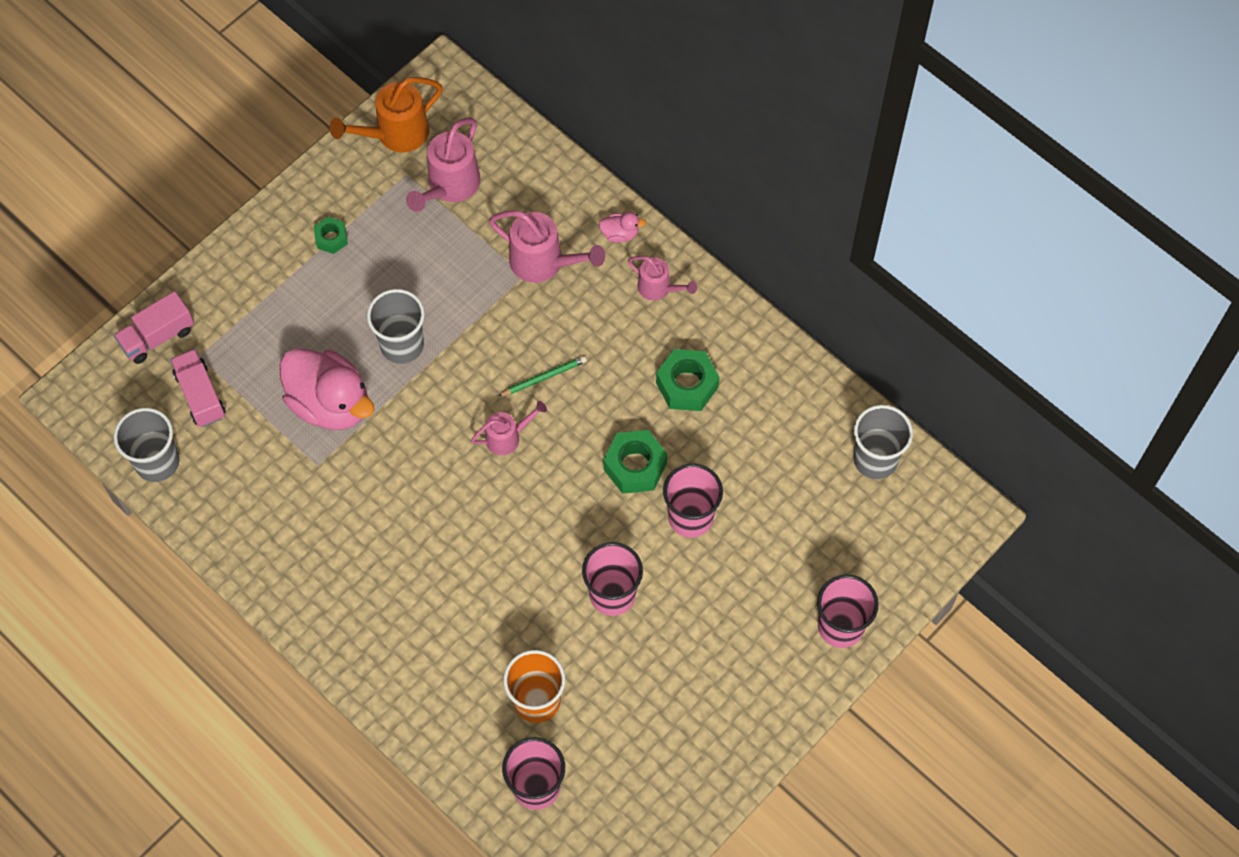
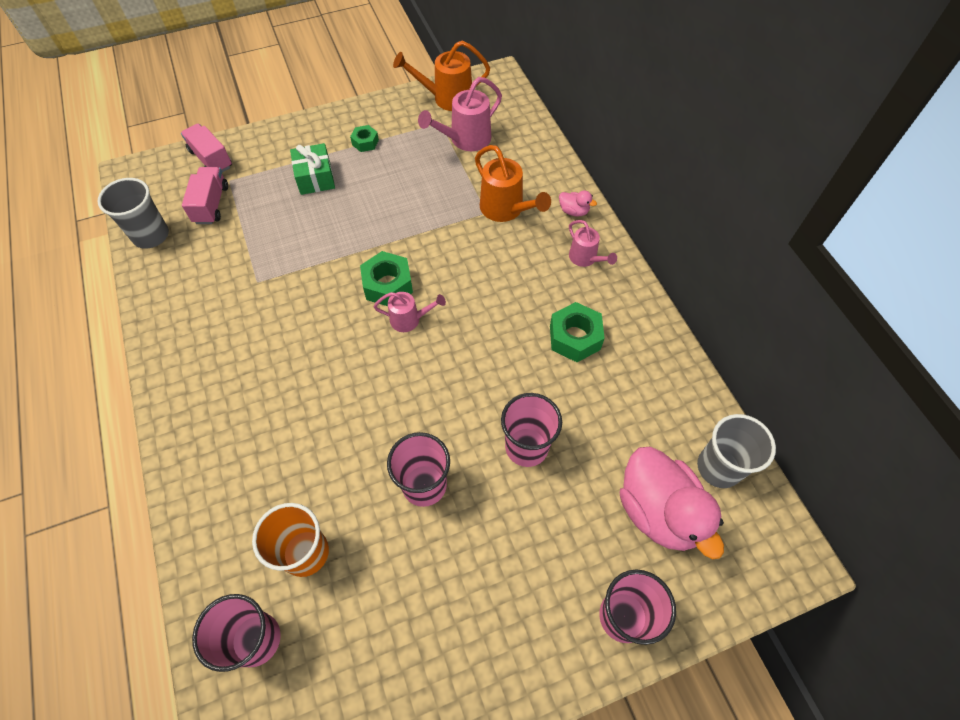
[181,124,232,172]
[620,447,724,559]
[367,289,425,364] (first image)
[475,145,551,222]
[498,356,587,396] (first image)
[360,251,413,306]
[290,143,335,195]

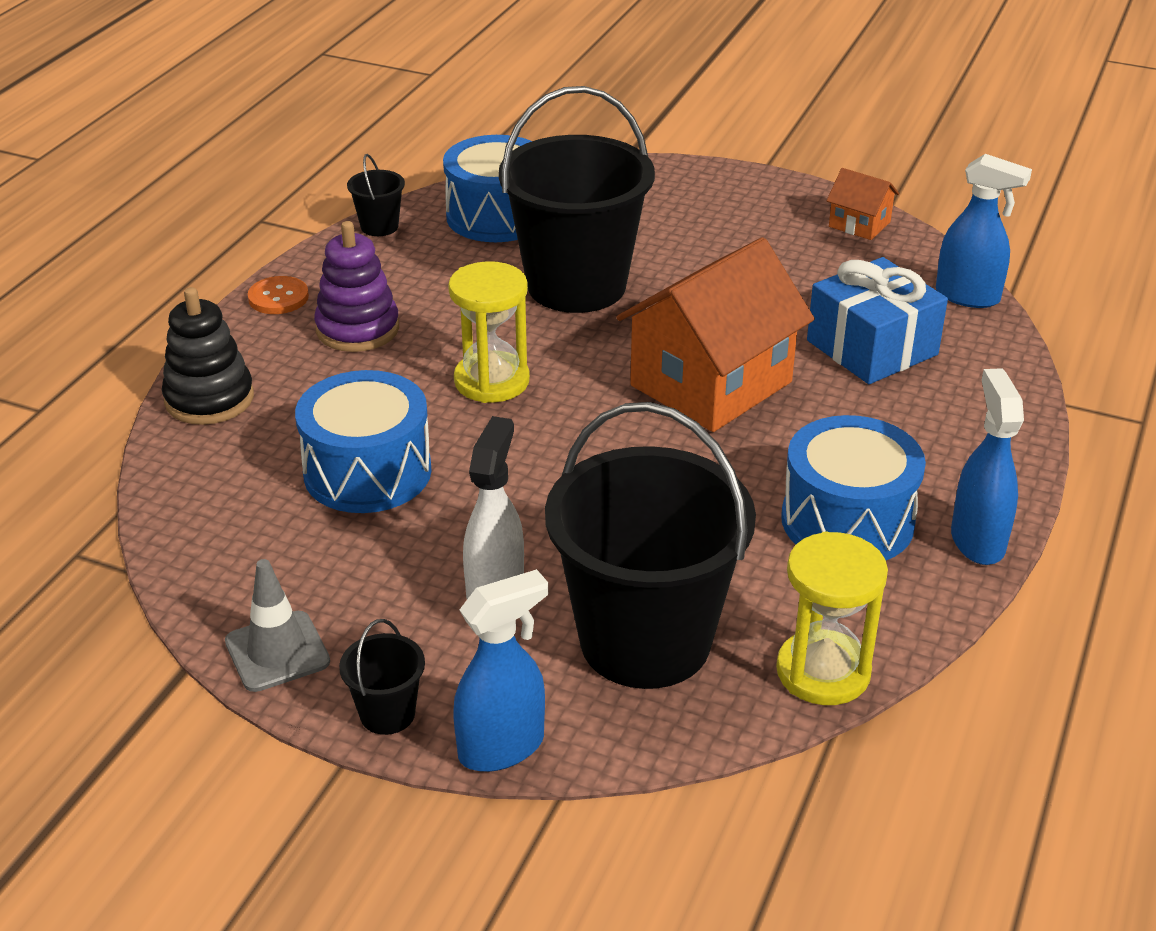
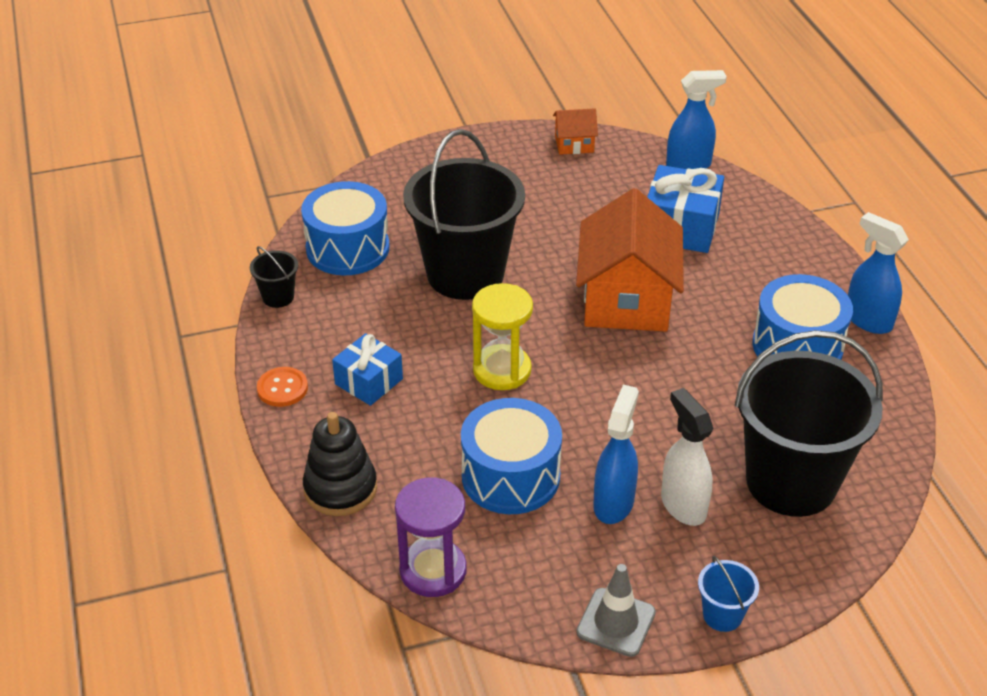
[332,333,403,406]
[698,556,759,632]
[593,385,639,524]
[776,532,888,705] (first image)
[395,477,467,597]

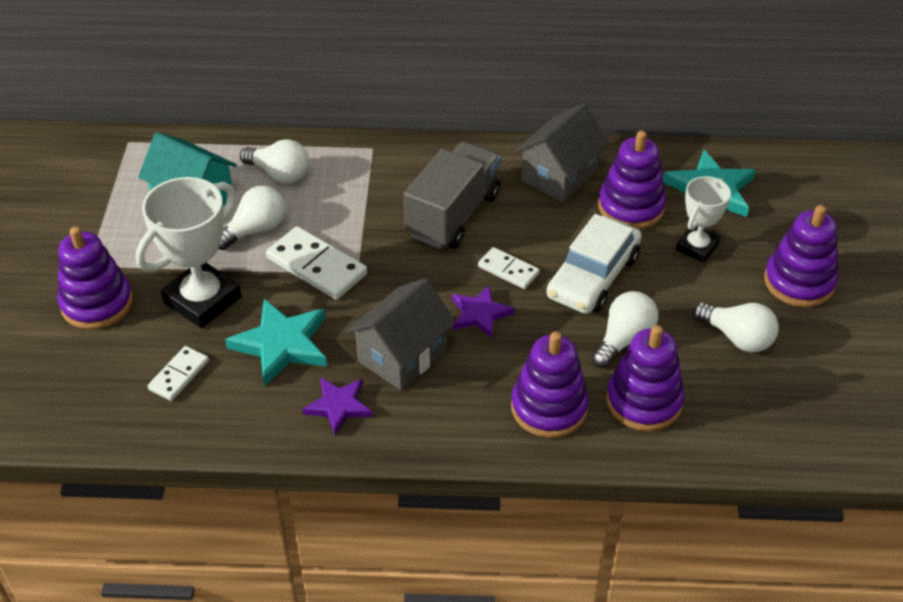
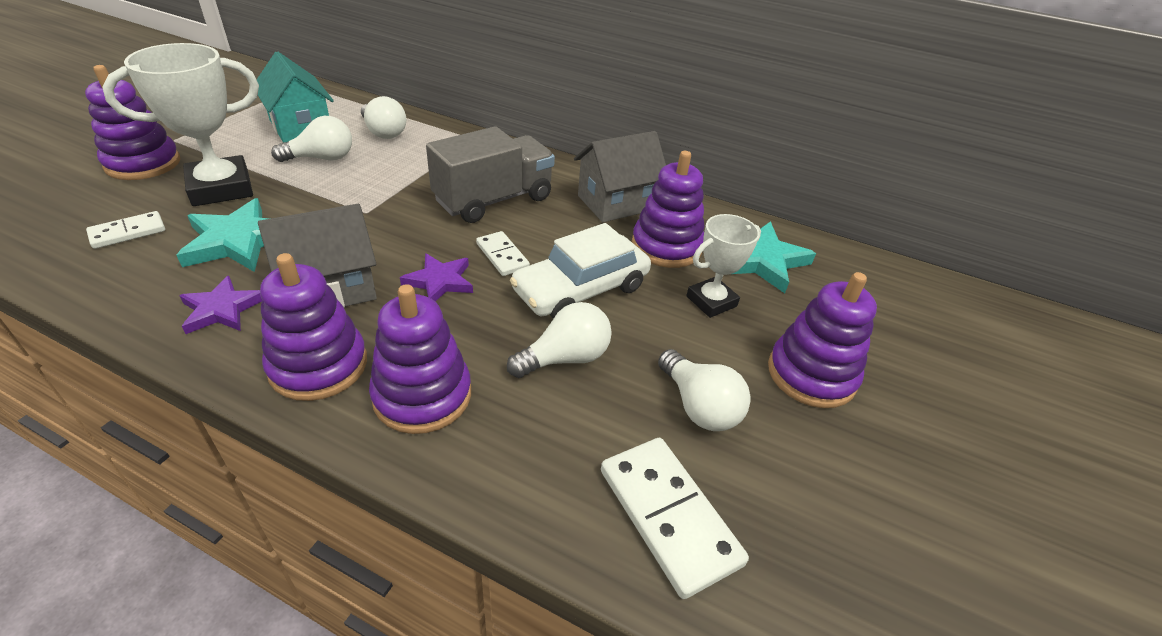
[601,438,749,599]
[260,253,367,401]

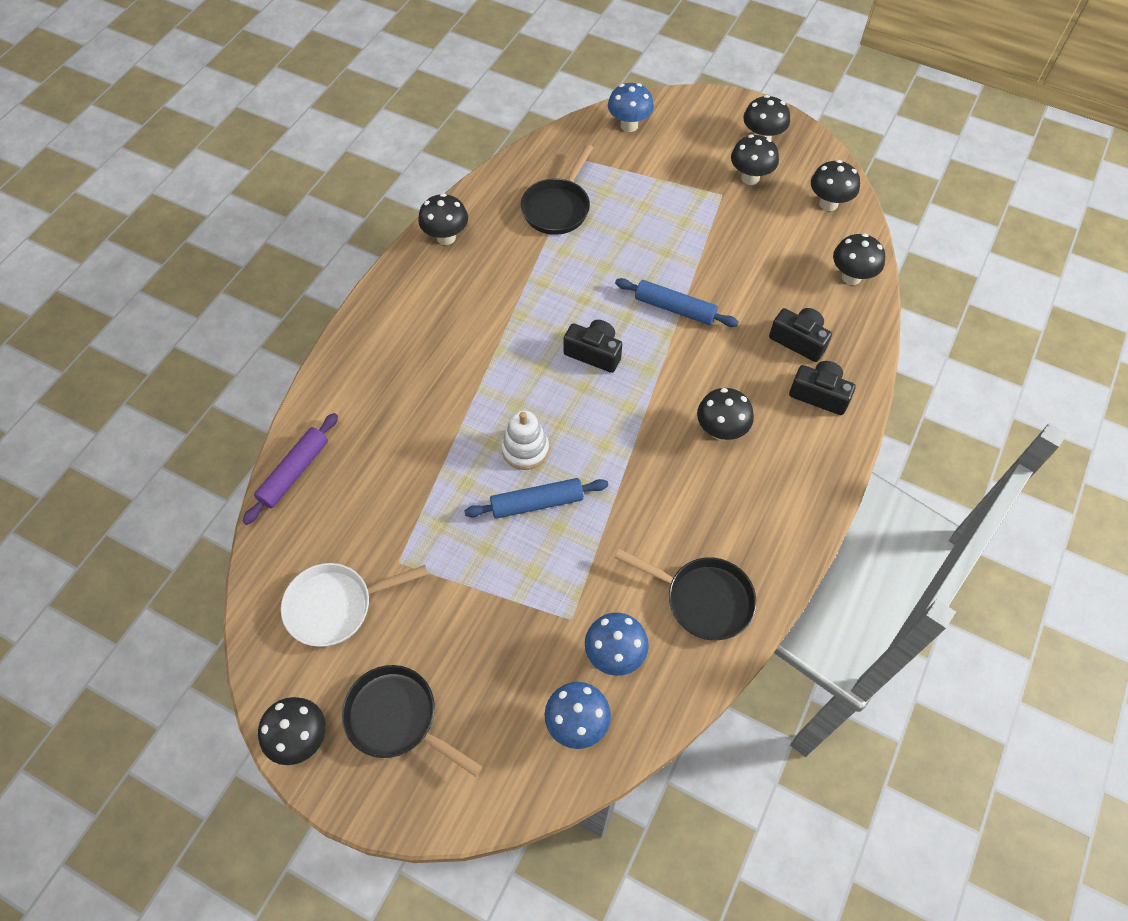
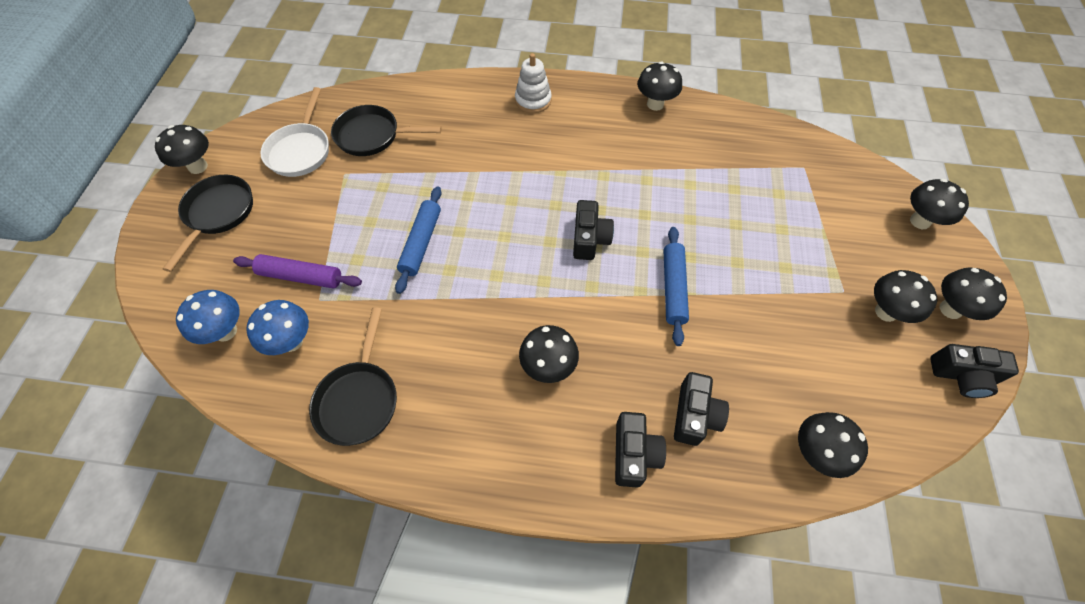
[233,254,362,289]
[260,87,329,177]
[395,187,442,294]
[515,53,552,113]
[331,105,442,156]
[608,83,654,132] (first image)
[910,179,969,229]
[930,344,1019,398]

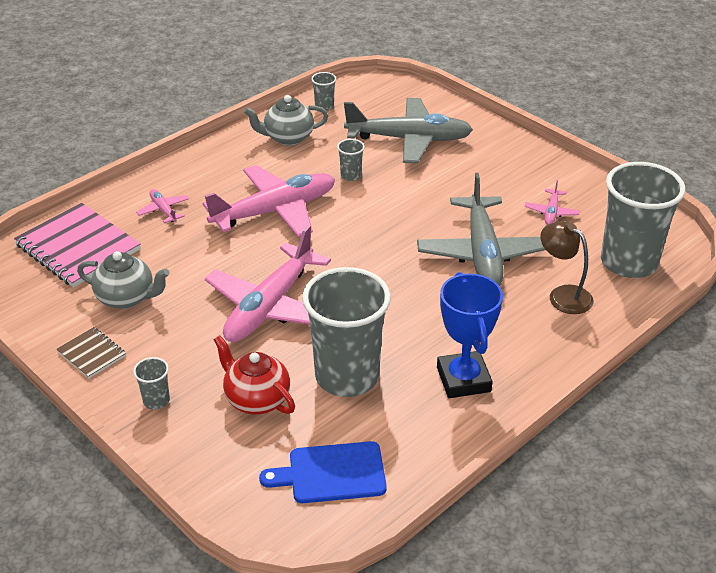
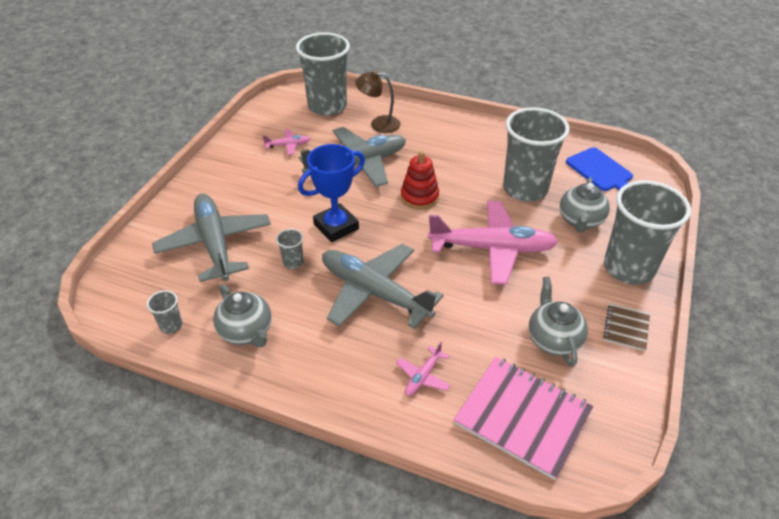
[454,357,593,480]
[604,180,691,285]
[322,244,444,329]
[560,177,610,232]
[298,144,365,242]
[355,70,401,133]
[401,151,439,210]

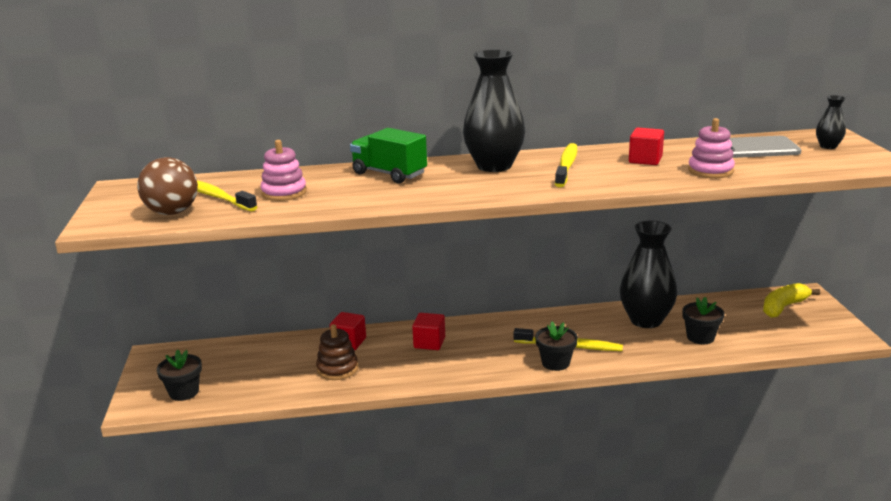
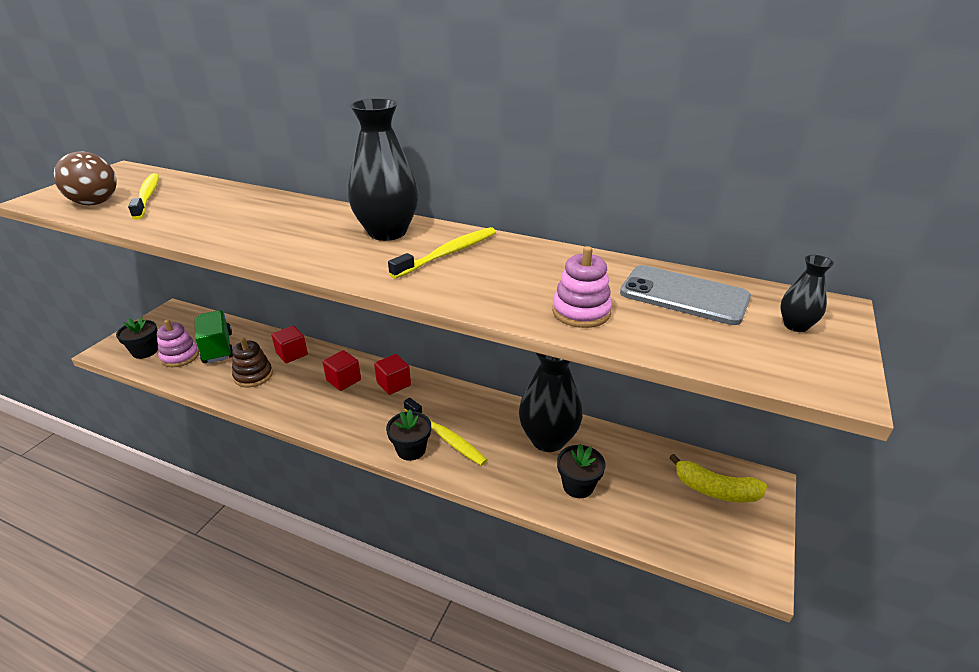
[157,320,199,367]
[195,310,233,363]
[374,354,411,395]
[669,454,767,502]

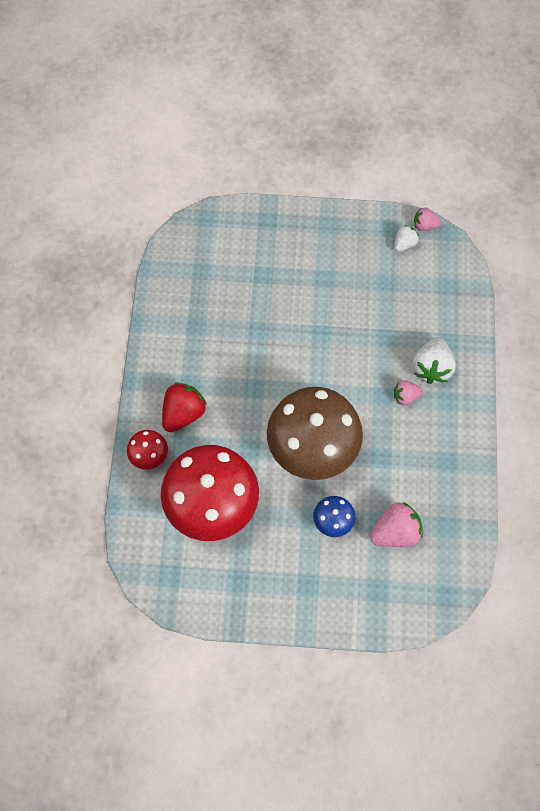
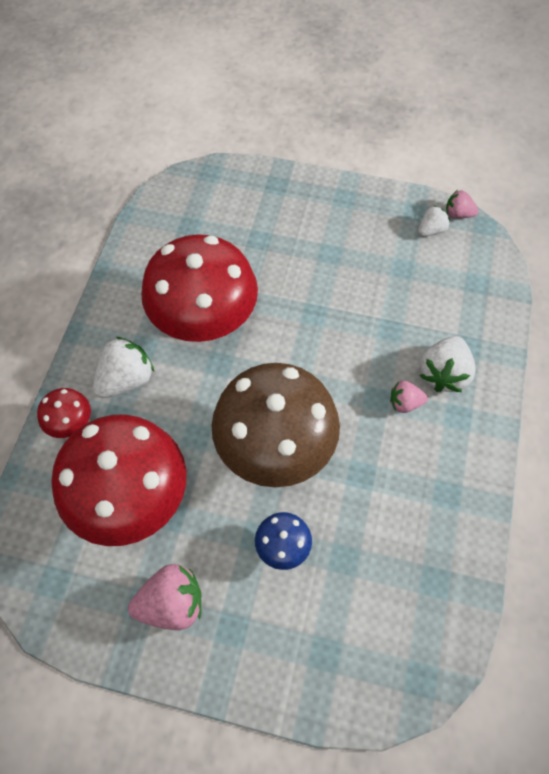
[93,337,154,398]
[128,564,202,630]
[141,234,258,342]

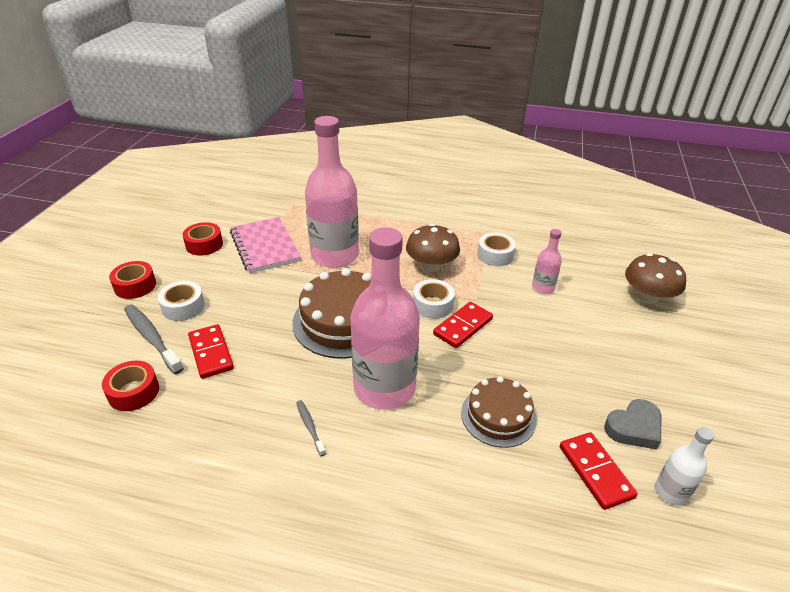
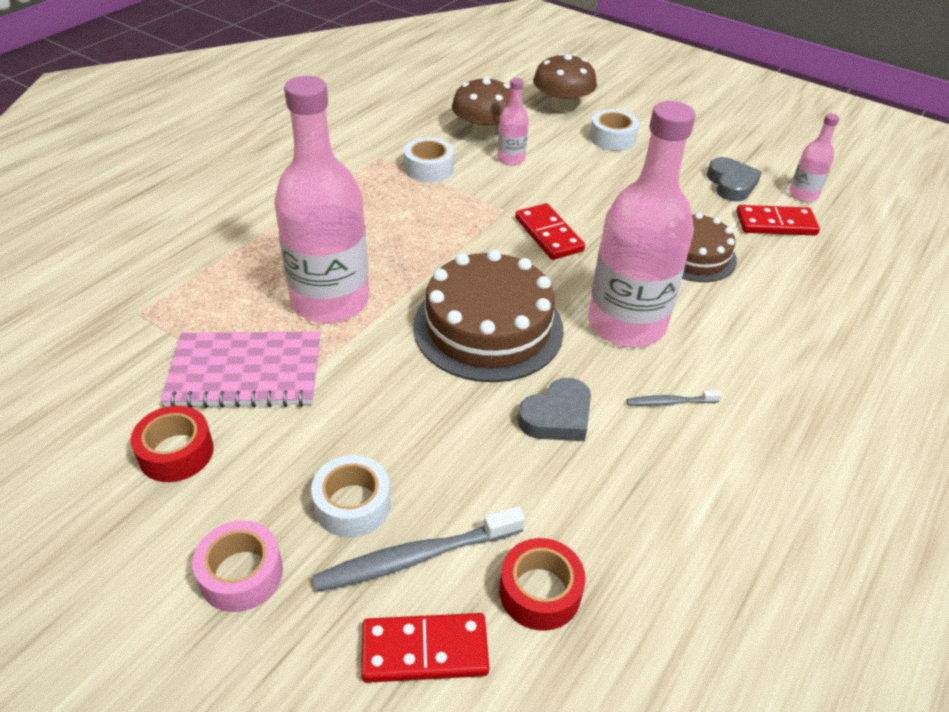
[192,520,283,612]
[361,613,489,683]
[452,77,511,138]
[590,109,639,151]
[789,113,840,202]
[518,378,591,441]

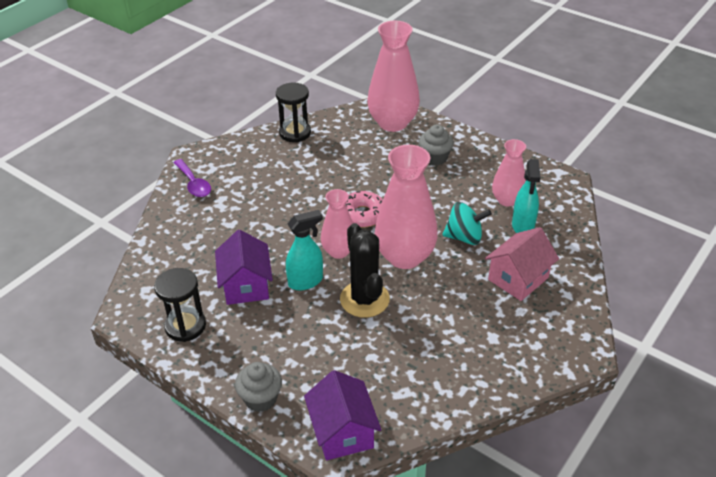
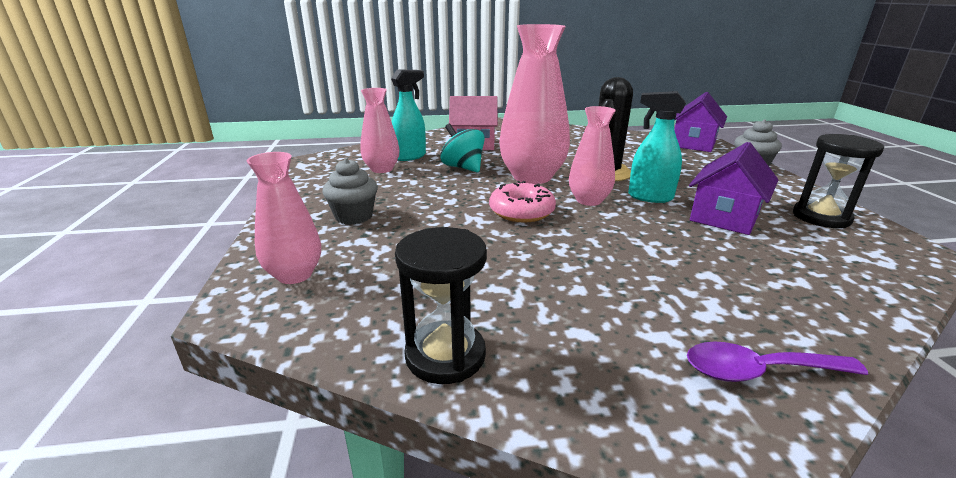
[687,341,868,382]
[247,152,321,284]

